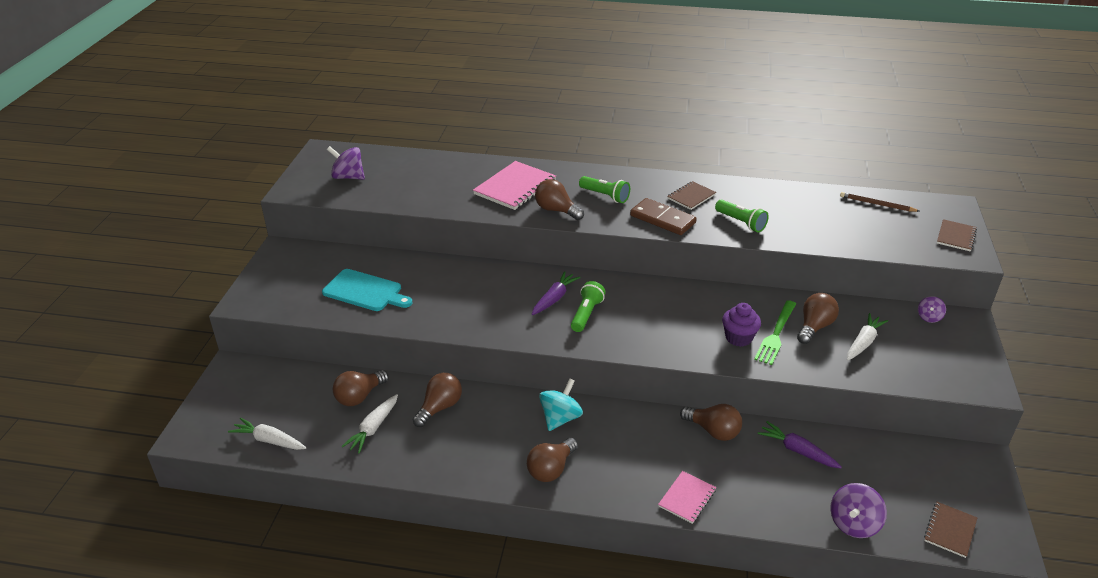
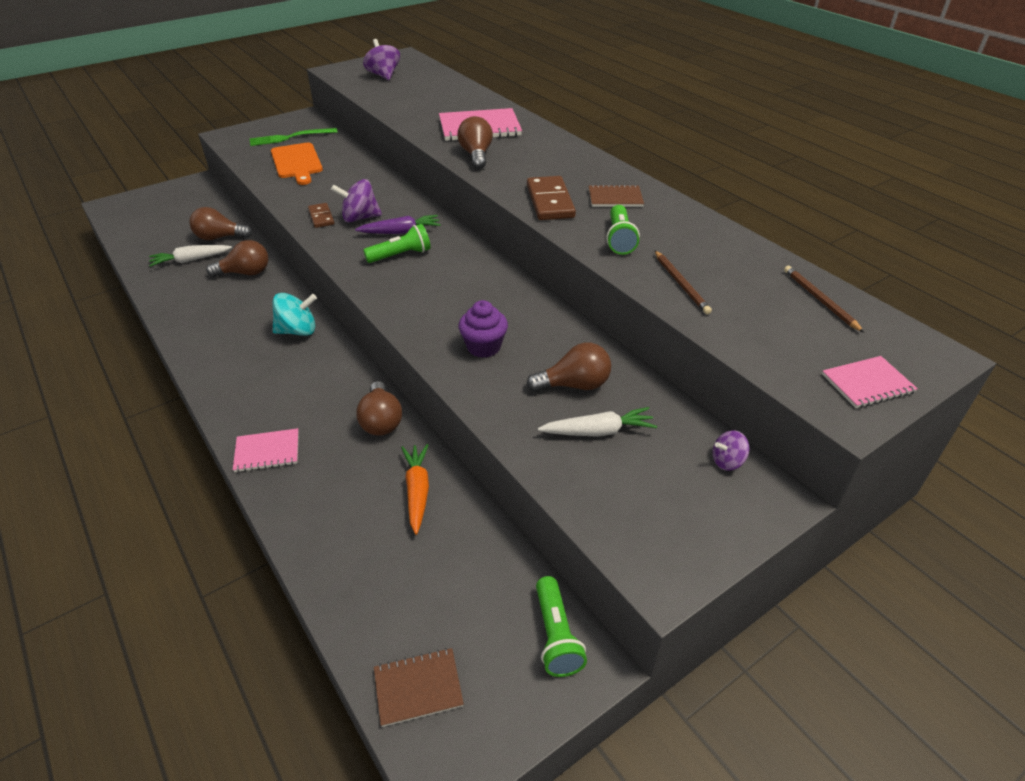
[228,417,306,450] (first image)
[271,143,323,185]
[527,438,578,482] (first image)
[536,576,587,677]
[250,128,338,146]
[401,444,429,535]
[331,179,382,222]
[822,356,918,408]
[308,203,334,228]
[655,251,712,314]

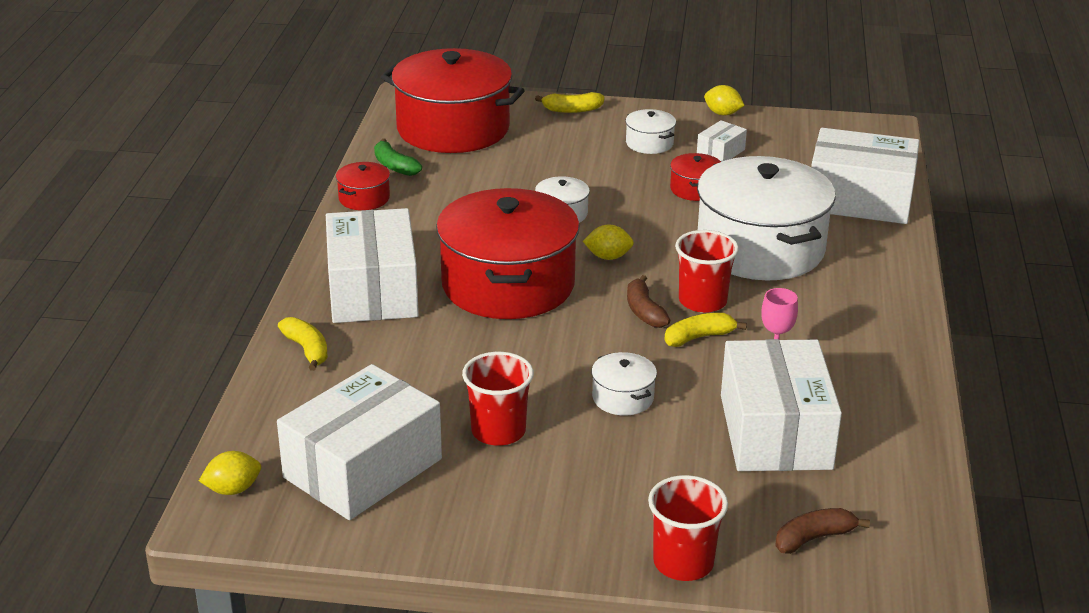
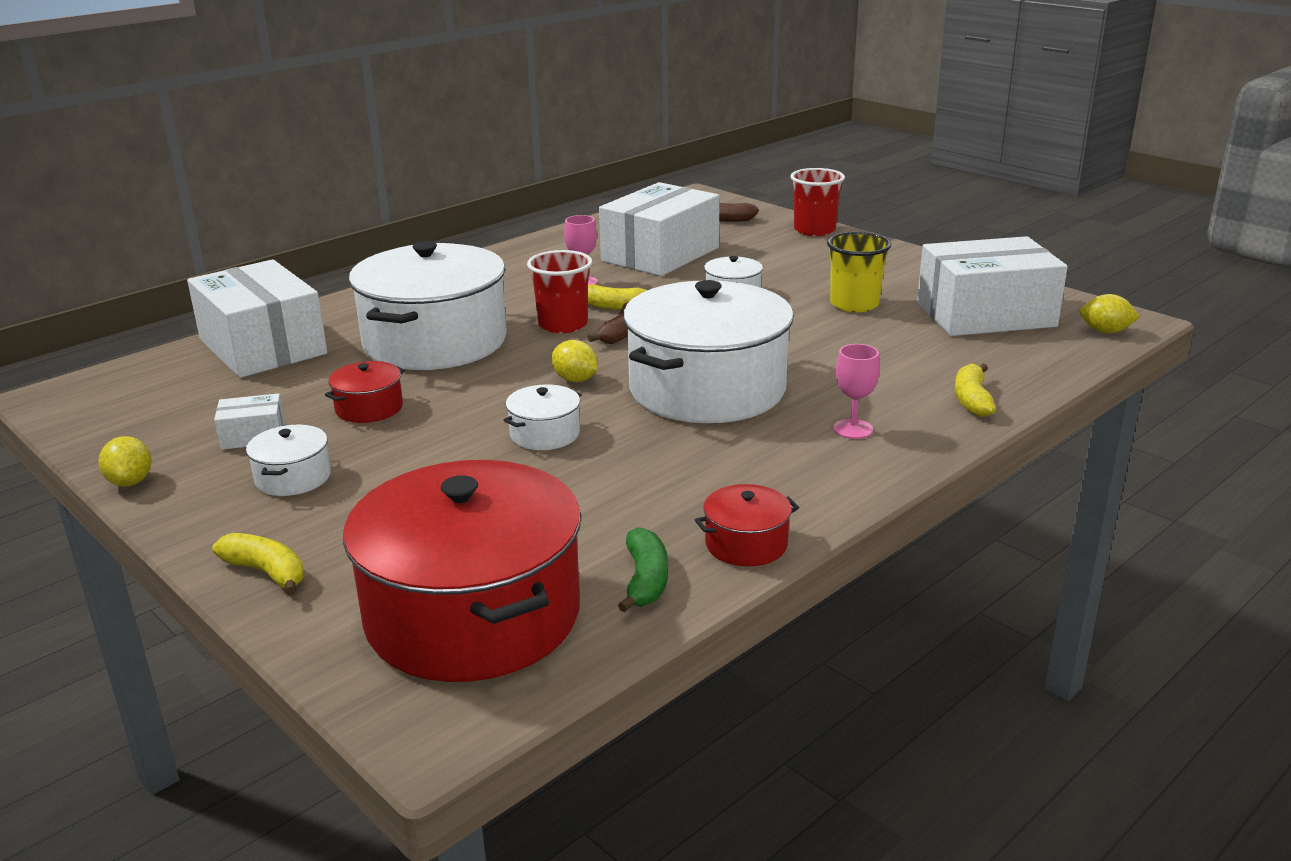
[833,344,880,439]
[623,280,794,423]
[827,232,891,312]

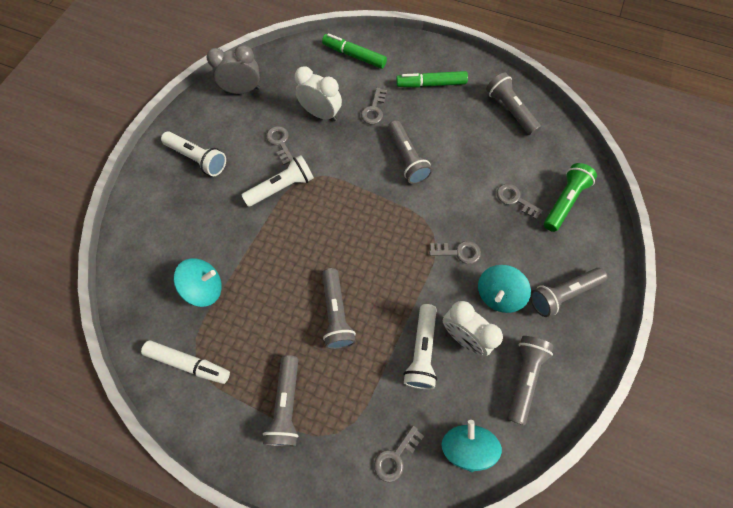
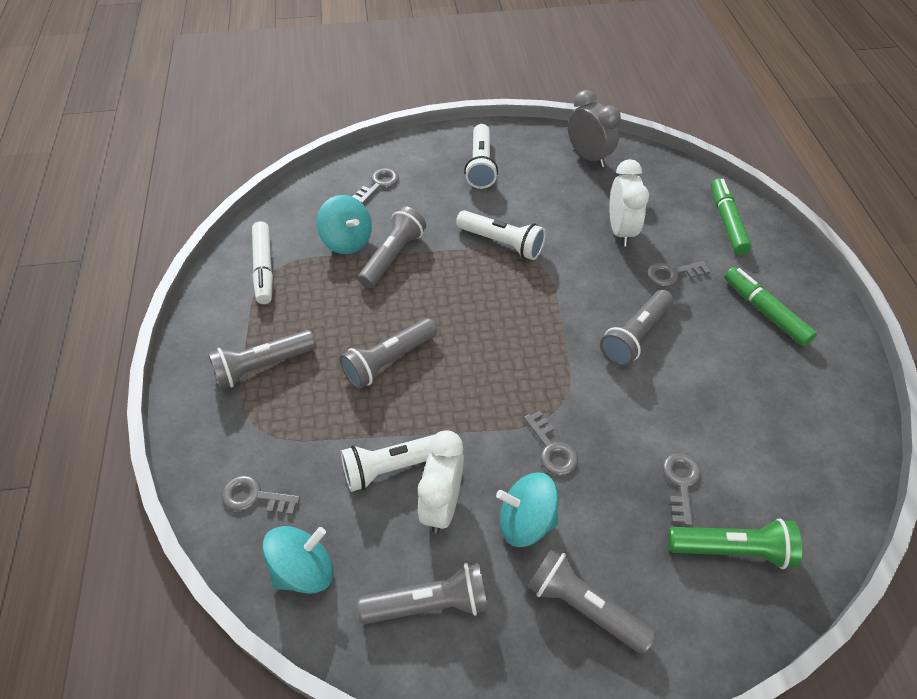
[352,168,399,204]
[358,206,426,288]

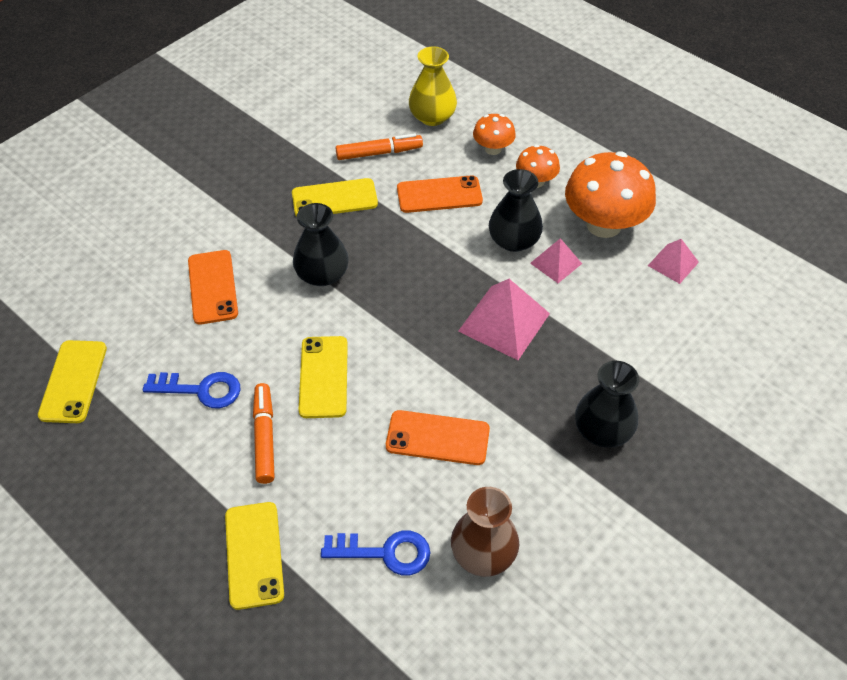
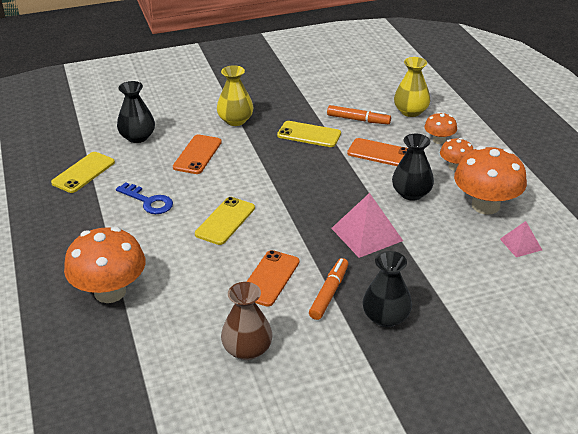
[64,227,145,303]
[309,258,348,320]
[117,81,155,143]
[321,530,430,575] (first image)
[246,250,299,307]
[530,238,582,283] (first image)
[217,65,253,126]

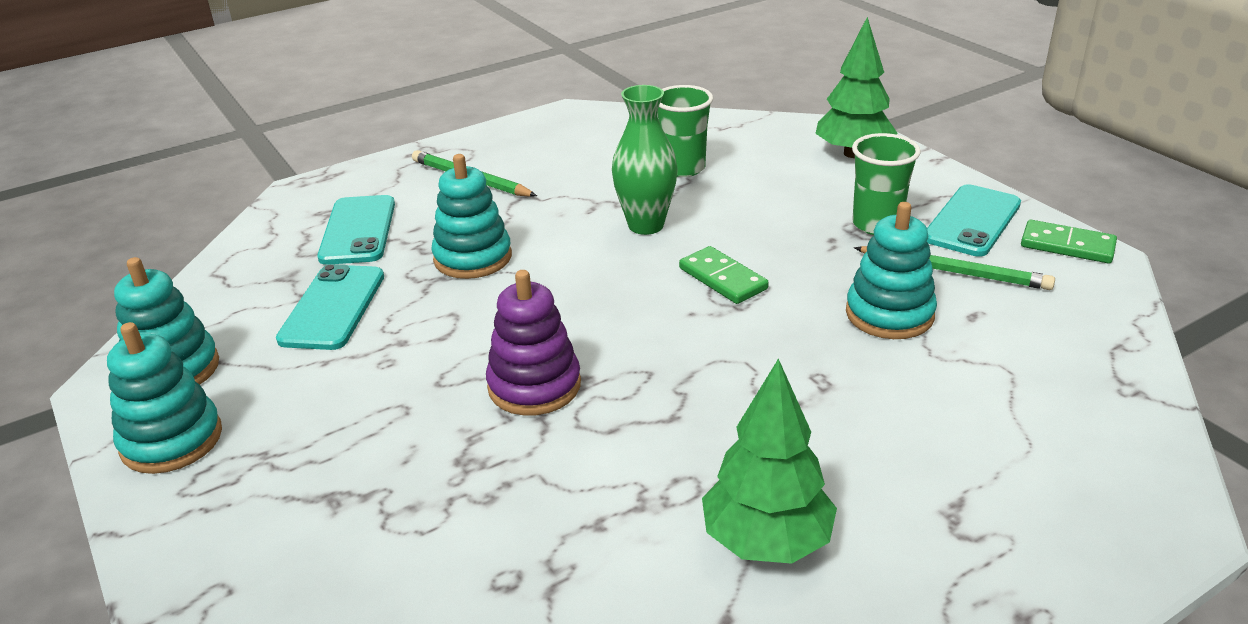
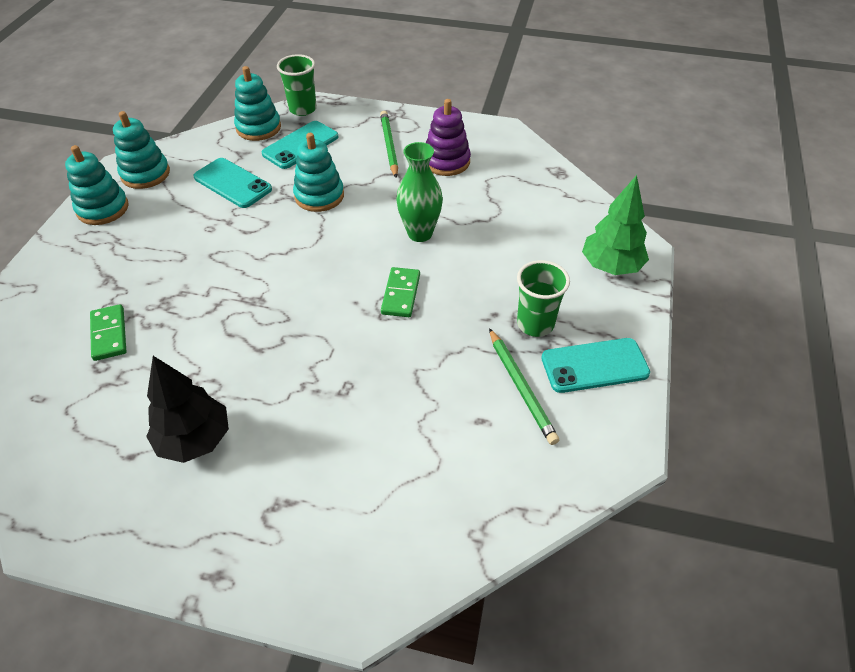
[193,158,272,208]
[426,99,471,176]
[277,54,317,116]
[146,356,229,463]
[234,66,281,141]
[90,304,126,361]

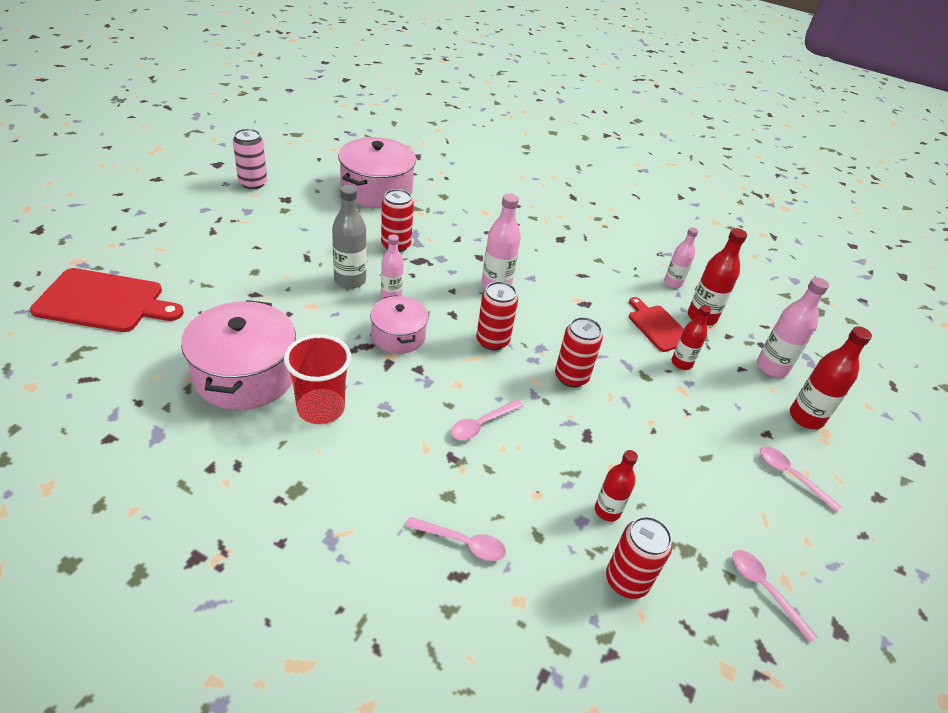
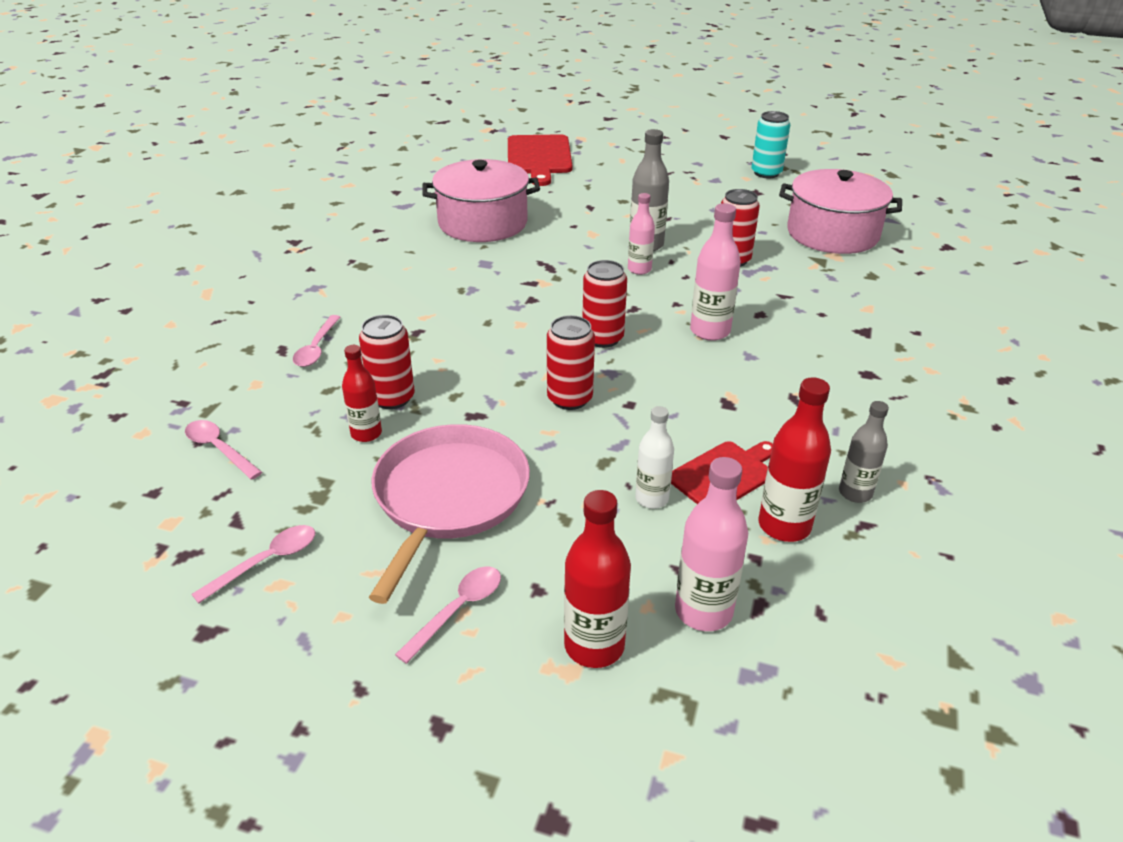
[752,111,790,178]
[284,334,351,424] (first image)
[370,295,429,354] (first image)
[185,420,262,480]
[359,315,415,409]
[839,401,889,503]
[635,406,674,509]
[369,424,530,604]

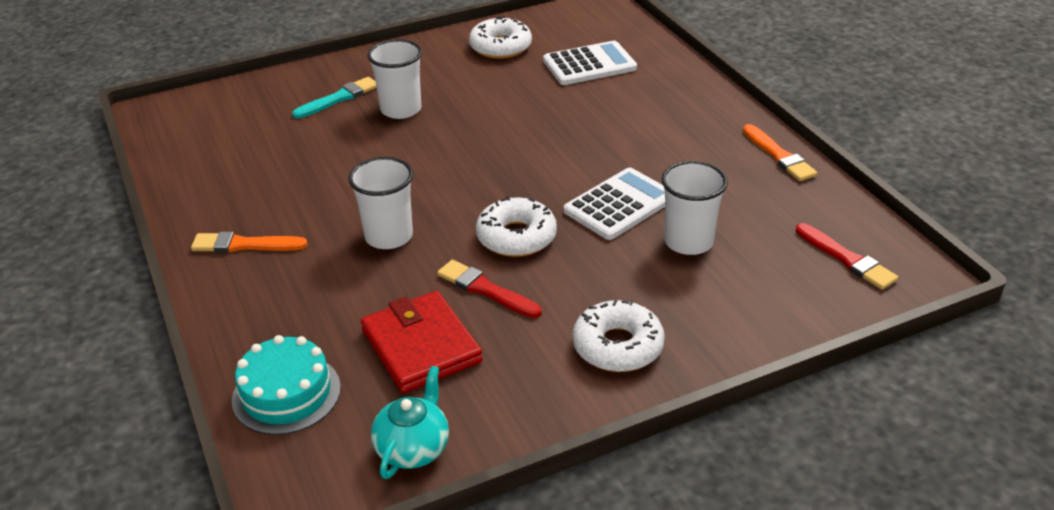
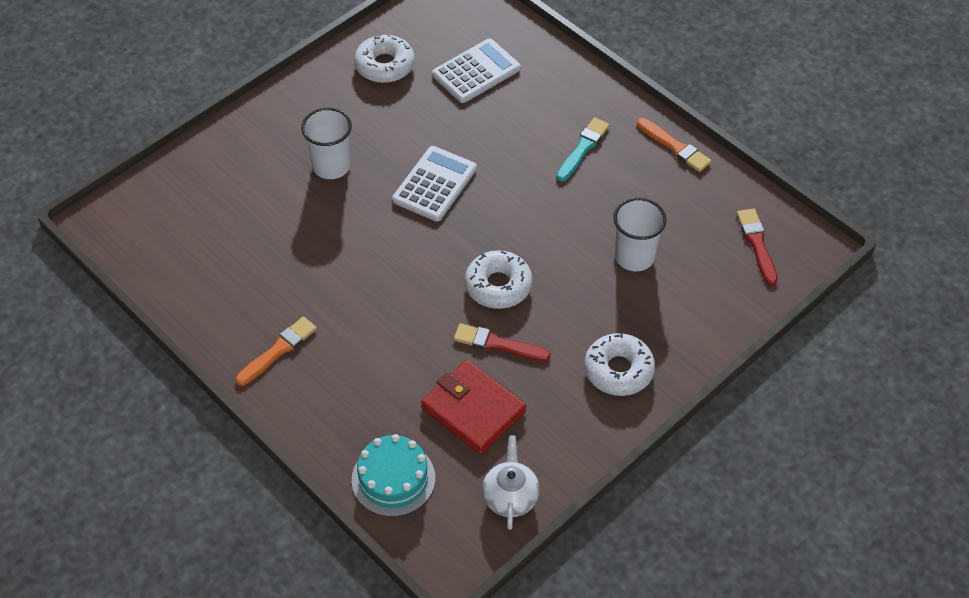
[236,317,317,386]
[556,117,610,182]
[348,157,413,249] (first image)
[482,435,540,530]
[392,146,477,221]
[737,209,778,285]

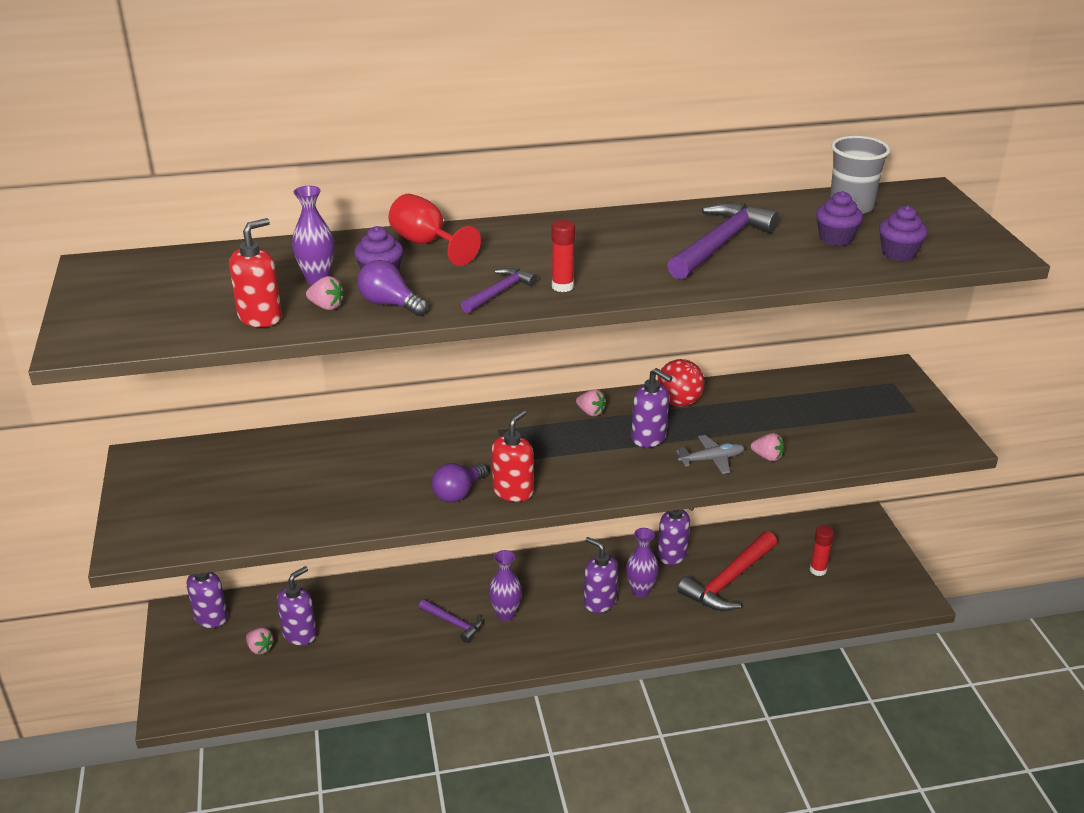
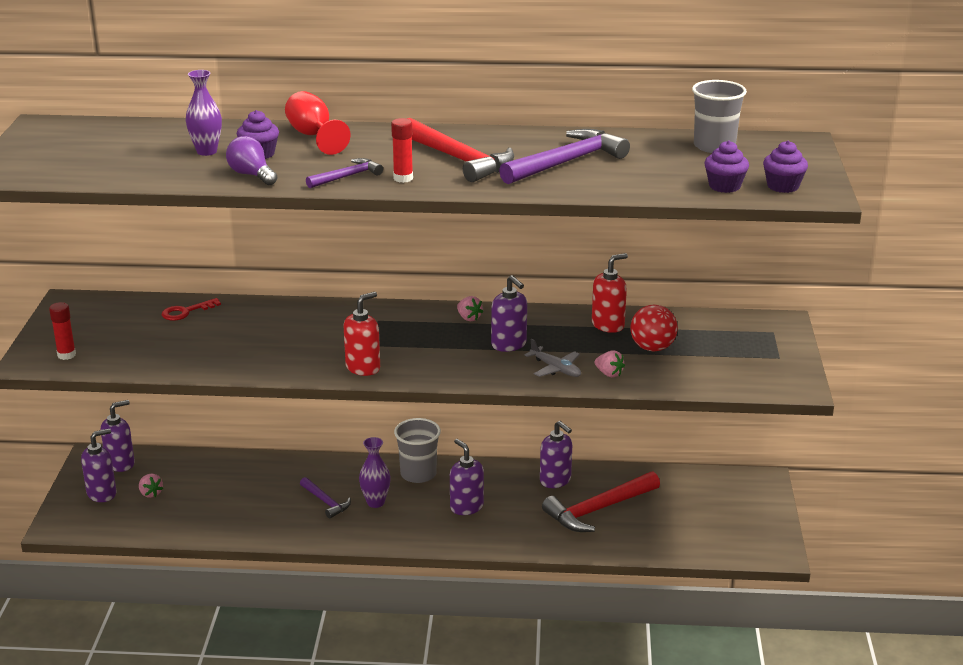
[592,253,628,333]
[81,428,116,502]
[306,276,345,310] (first image)
[431,463,487,503] (first image)
[626,528,659,597] (first image)
[630,305,678,351]
[524,338,581,377]
[49,302,76,360]
[763,141,808,193]
[162,298,221,321]
[394,418,441,483]
[407,118,514,182]

